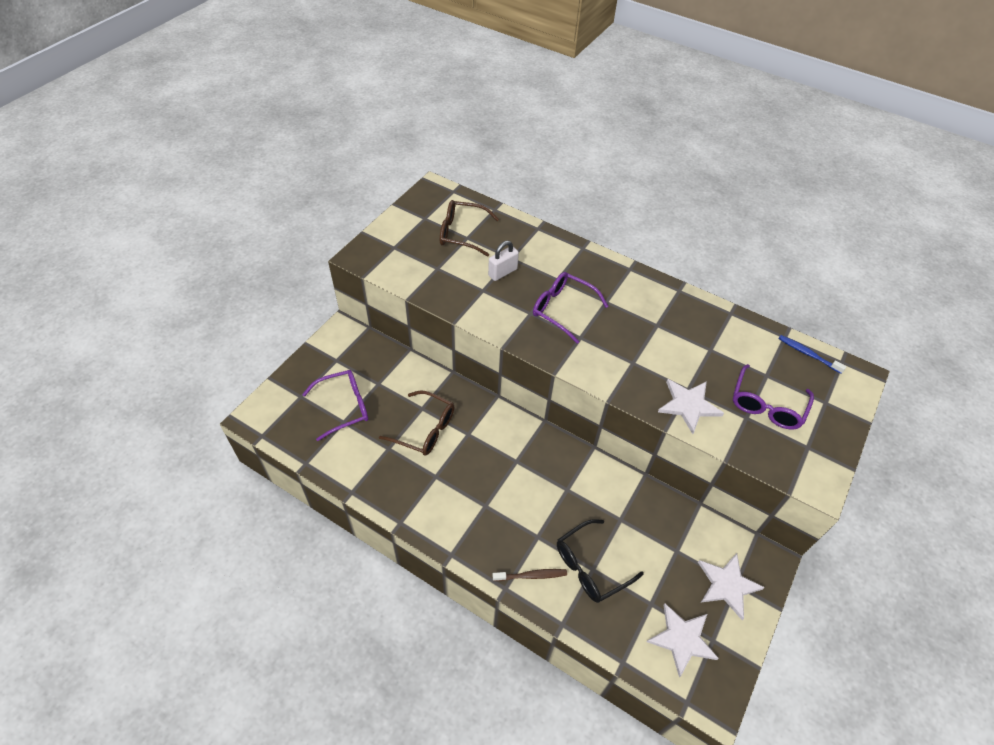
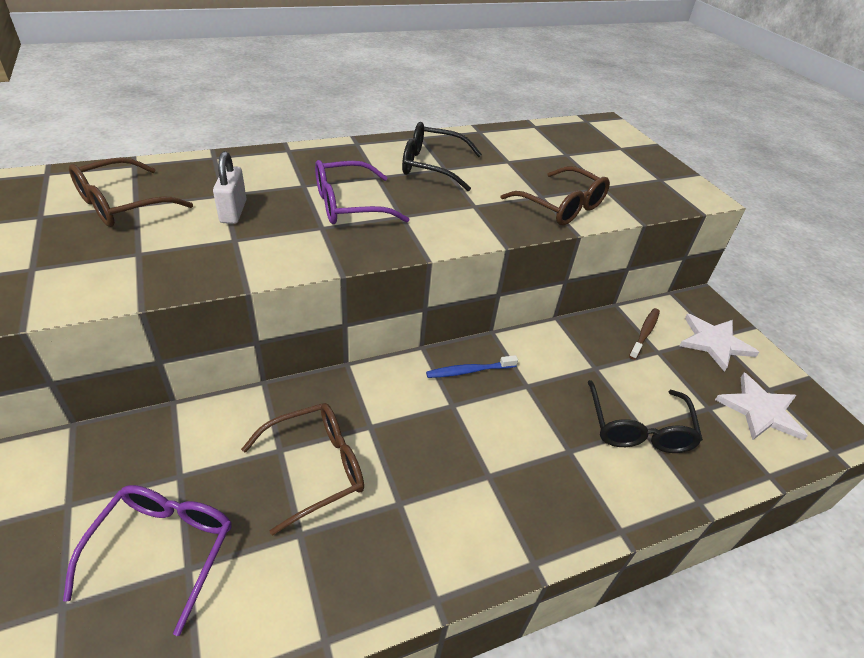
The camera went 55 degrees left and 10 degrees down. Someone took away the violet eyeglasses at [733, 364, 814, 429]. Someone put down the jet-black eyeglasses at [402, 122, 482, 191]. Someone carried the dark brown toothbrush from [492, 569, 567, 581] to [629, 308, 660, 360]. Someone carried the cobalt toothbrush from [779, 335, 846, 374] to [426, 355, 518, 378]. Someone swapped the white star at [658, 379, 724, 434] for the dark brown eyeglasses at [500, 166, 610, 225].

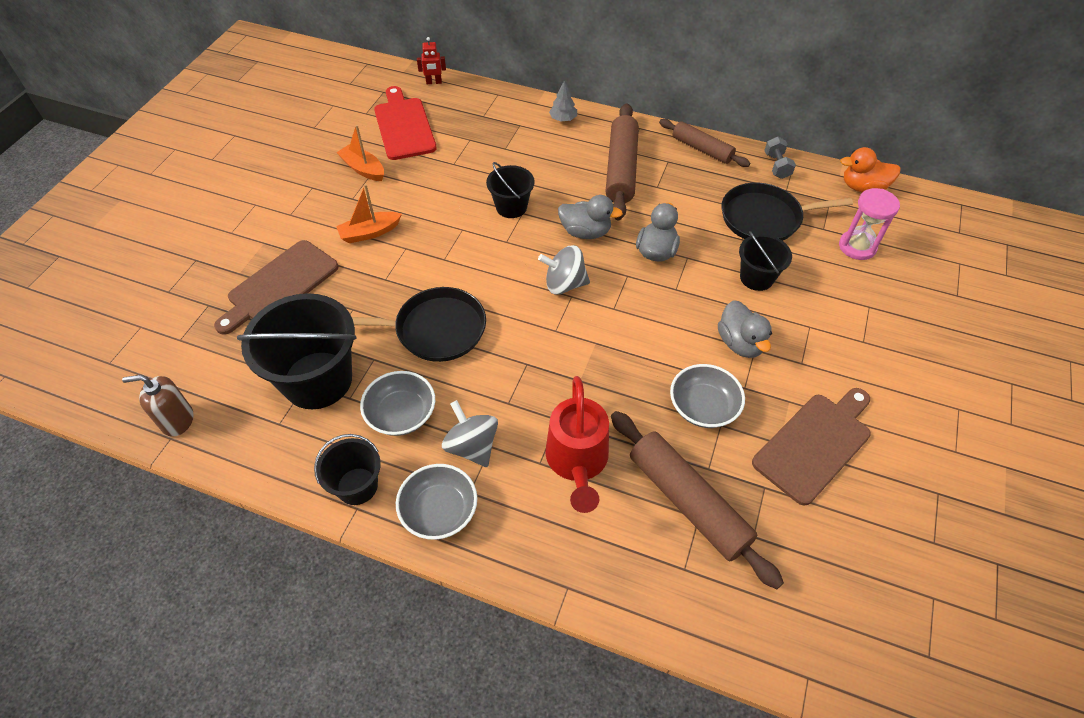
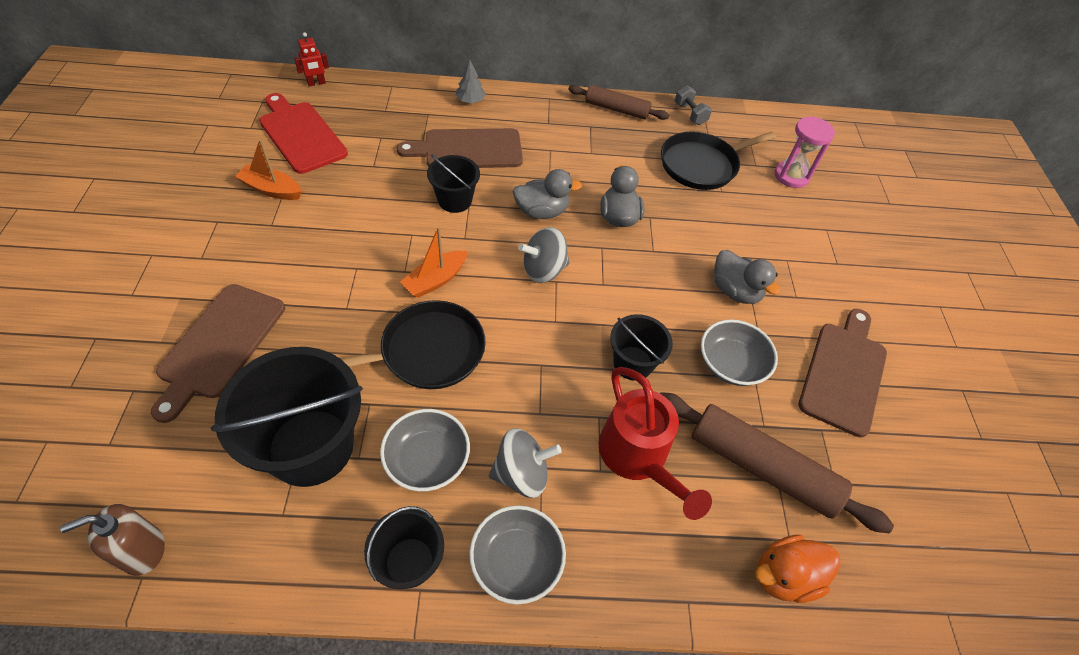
The camera went 25 degrees left and 0 degrees up. Someone took away the dark brown dough roller at [606, 103, 639, 220]. Someone put down the dark brown chopping board at [397, 128, 523, 168]. Someone carried the bright orange sailboat from [336, 184, 402, 243] to [400, 226, 467, 298]. Someone carried the jet-black bucket from [739, 231, 792, 291] to [610, 314, 673, 381]. Someone carried the bright orange duck from [840, 147, 901, 193] to [755, 535, 841, 603]. Someone rotated the ash-grey spinning top at [442, 400, 498, 467] by 135 degrees clockwise.

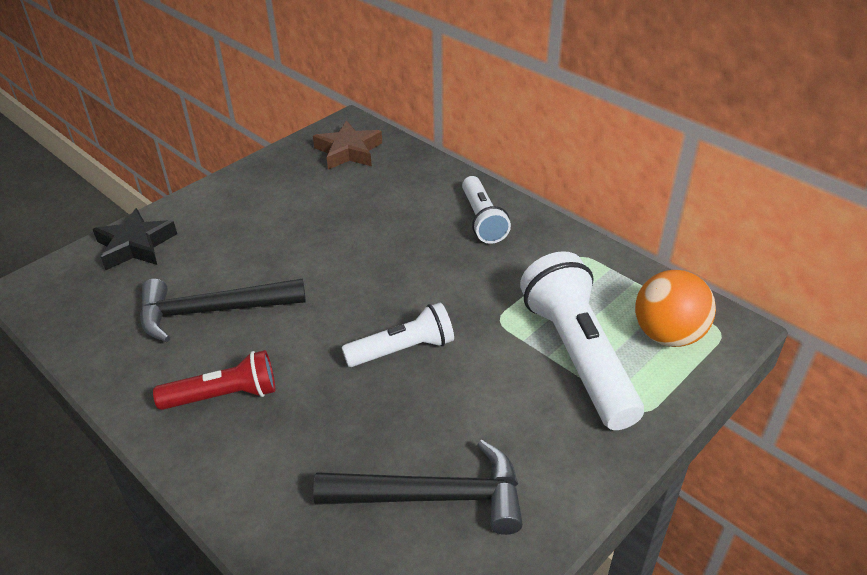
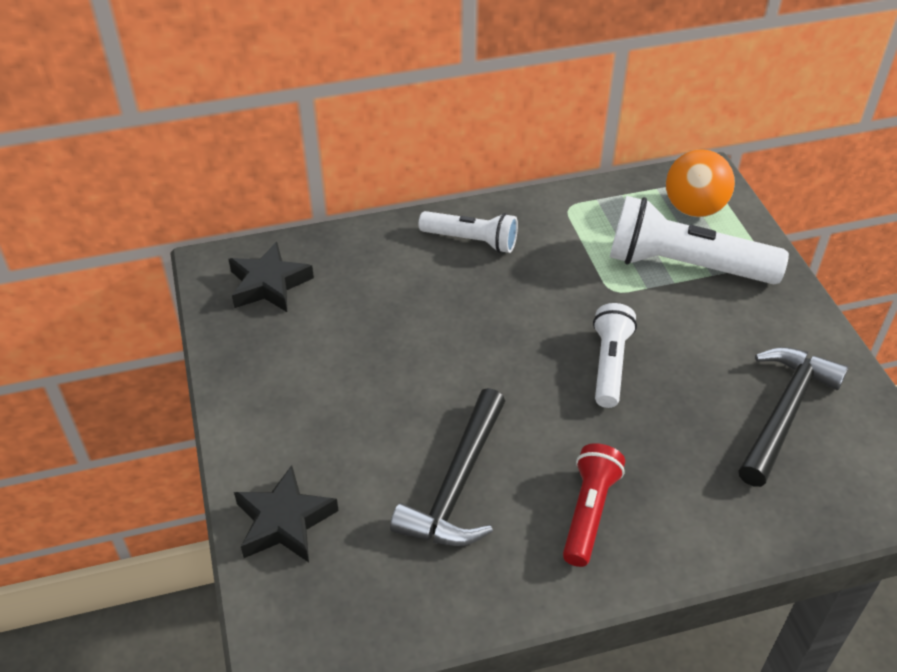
The camera went 60 degrees left and 5 degrees up. Someone repainted the dark brown star at [313, 120, 382, 169], which became the jet-black star at [228, 242, 314, 312].

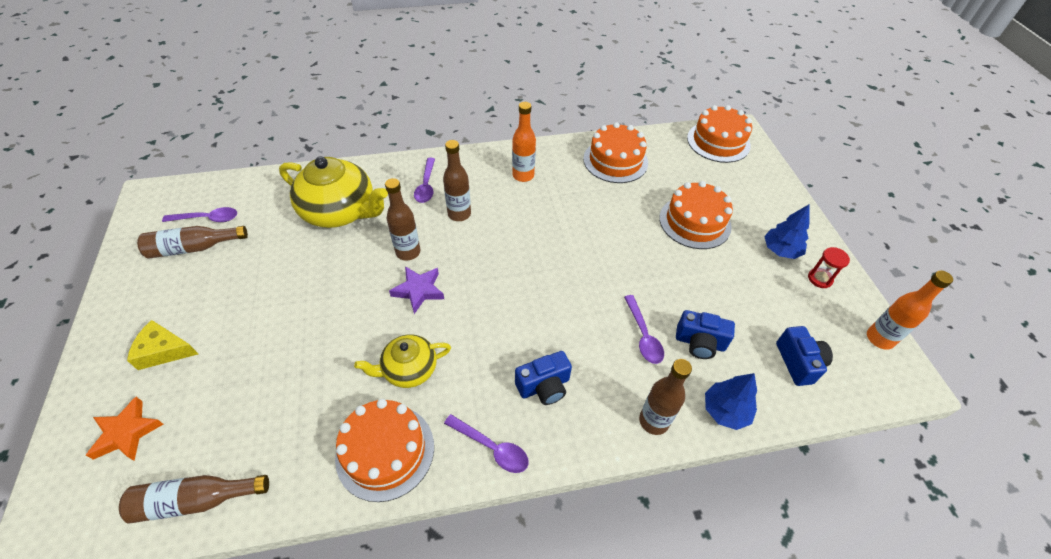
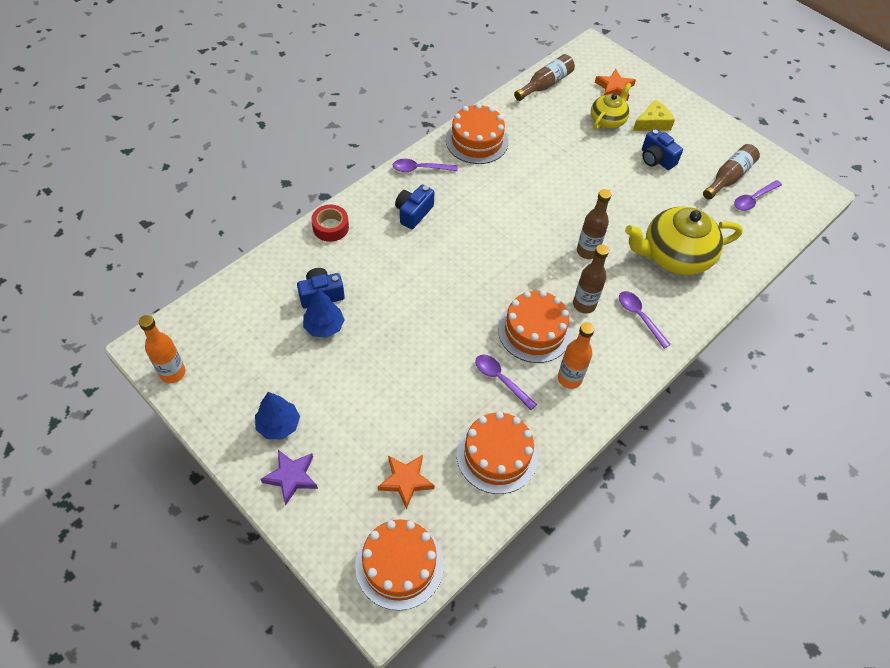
The camera went 145 degrees right and 5 degrees up. Someone took away the scarlet hourglass at [808, 247, 850, 288]. Someone put down the bright orange star at [378, 455, 435, 509]. Someone carried the bright yellow teapot from [354, 334, 451, 388] to [591, 83, 632, 130]. Someone carried the violet star from [389, 266, 444, 314] to [260, 450, 318, 505]. Someone carried the violet spoon from [624, 295, 664, 364] to [475, 355, 537, 410]. Someone carried the bright orange layer cake from [659, 181, 733, 249] to [498, 290, 572, 363]. Someone carried the cobalt toy tree from [705, 373, 757, 430] to [303, 289, 345, 338]. Someone carried the cobalt photo camera from [776, 326, 833, 386] to [642, 129, 683, 170]. Someone swapped the dark brown flask at [639, 359, 692, 435] for the scarlet tape at [311, 205, 349, 242].

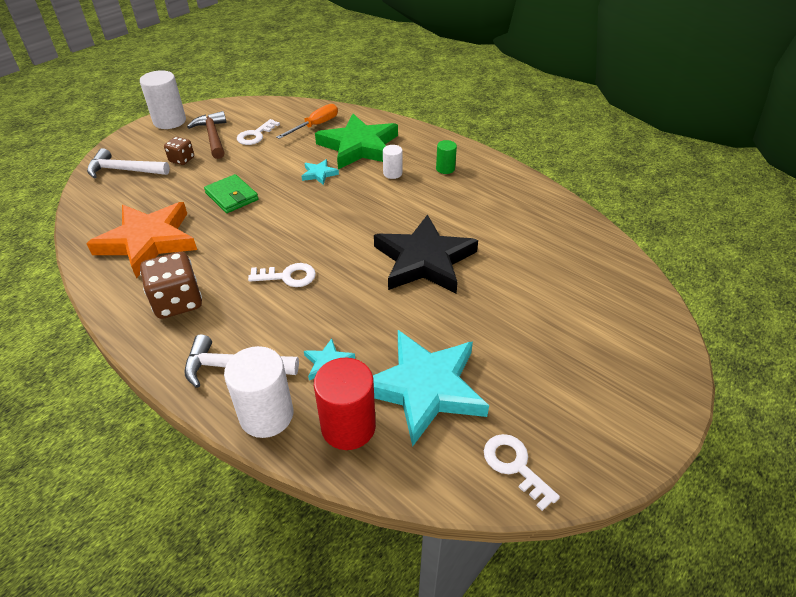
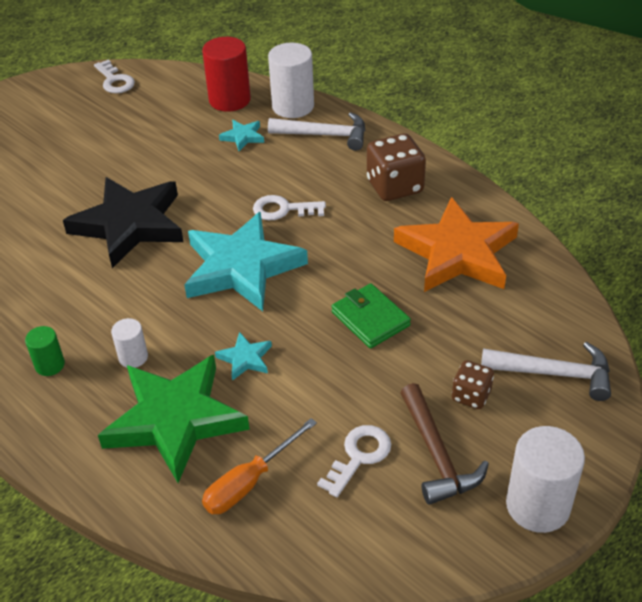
The camera went 175 degrees left and 0 degrees up. Someone carried the teal star from [373, 330, 489, 447] to [184, 211, 308, 311].

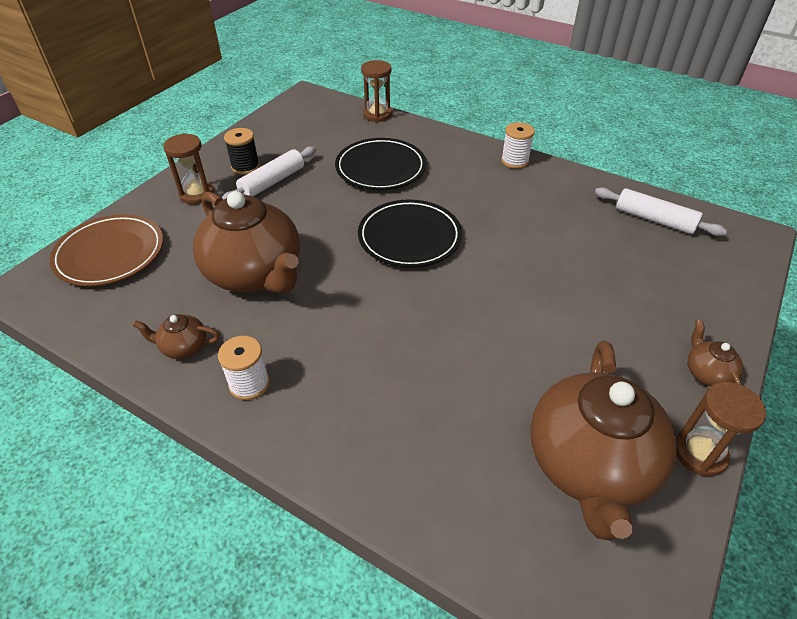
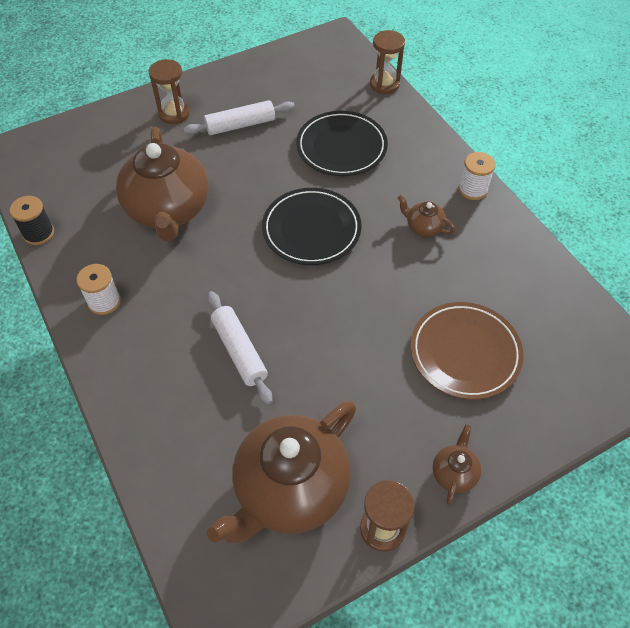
The camera went 30 degrees right and 10 degrees up. Someone carried the dark brown flat dish from [49, 214, 163, 286] to [410, 302, 524, 400]. Someone carried the dark brown teapot from [133, 314, 220, 359] to [397, 195, 456, 237]. Someone carried the jet-black spool from [224, 128, 260, 175] to [10, 196, 54, 245]. Someone carried the white dough roller from [595, 187, 727, 236] to [208, 291, 272, 404].

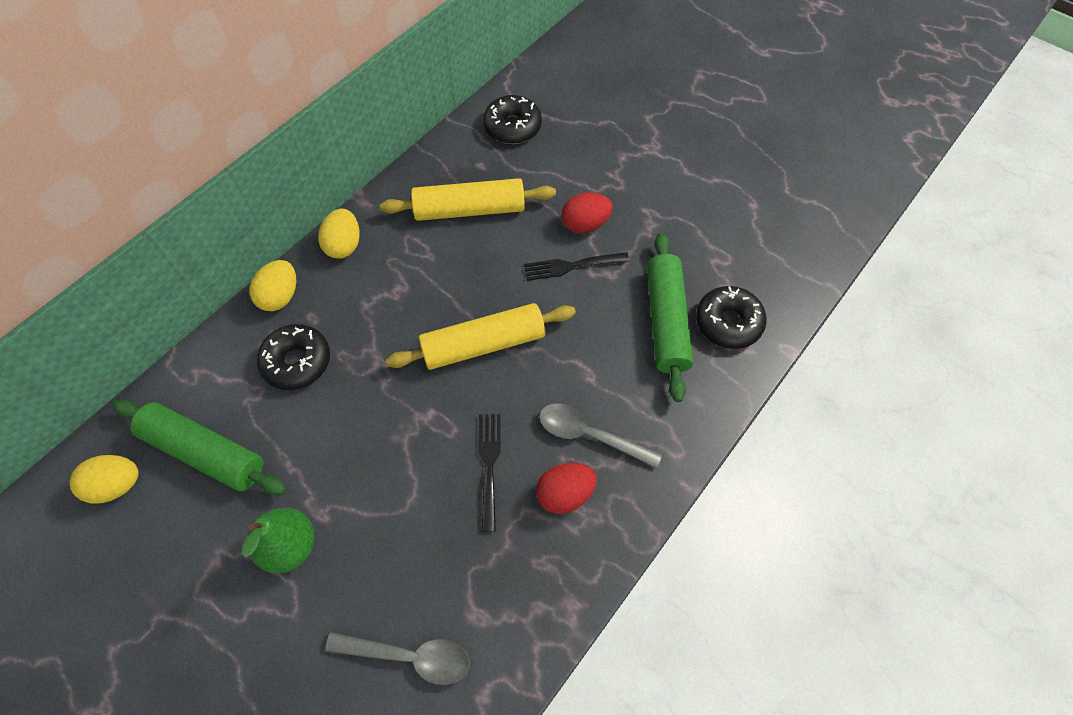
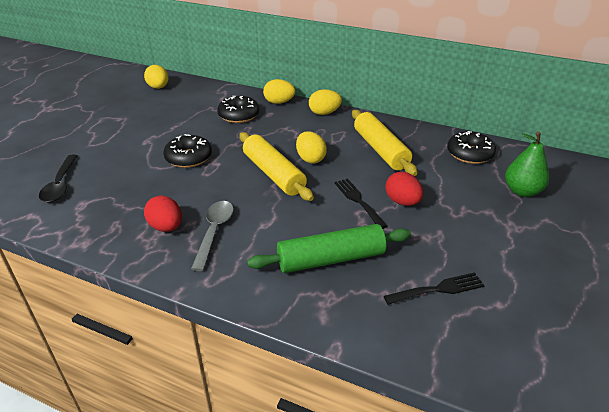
The camera went 75 degrees right and 25 degrees down. Someone took away the leaf-green dough roller at [112, 399, 287, 495]. Someone put down the bright yellow toy egg at [296, 131, 327, 164]. Someone carried the leaf-green toy pear from [242, 508, 315, 574] to [505, 132, 549, 197]. Someone carried the jet-black table fork from [478, 414, 501, 532] to [384, 272, 485, 305]. Someone carried the jet-black donut from [696, 286, 767, 349] to [163, 134, 212, 168]. Someone repainted the ash-grey spoon at [325, 632, 470, 685], which became the jet-black spoon at [39, 155, 77, 203].

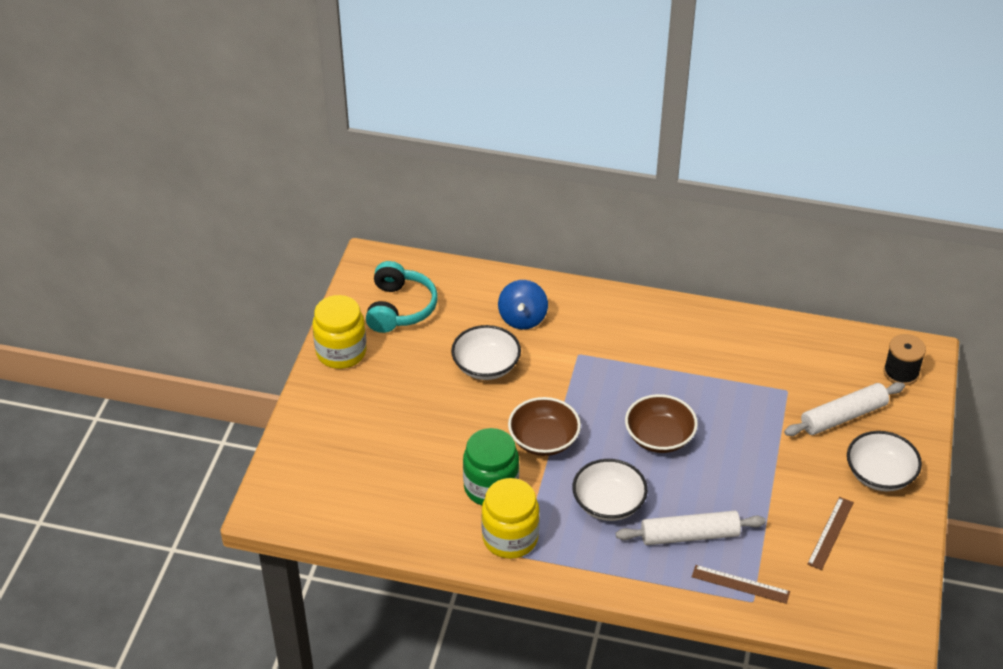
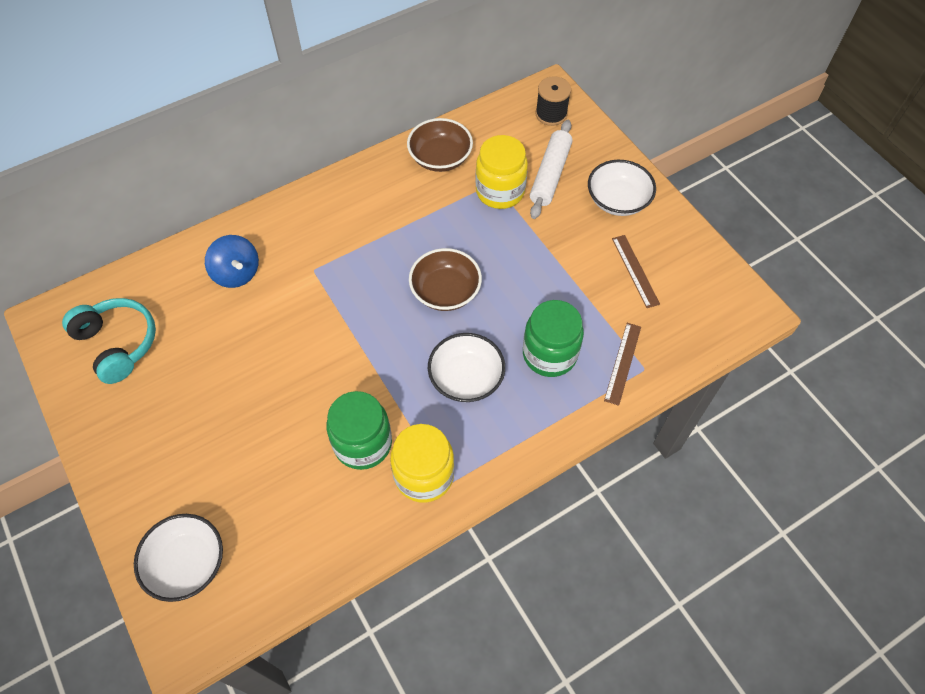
The camera went 45 degrees left and 15 degrees up. Someone carried the bright yellow jam jar from [312, 295, 367, 369] to [475, 135, 528, 209]. Someone carried the white bowl from [451, 325, 521, 380] to [134, 514, 223, 602]. Someone carried the dark brown bowl from [508, 397, 581, 456] to [407, 118, 473, 172]. Someone swapped the white dough roller at [616, 511, 766, 545] for the leaf-green jam jar at [523, 300, 584, 377]. Someone rotated the dark brown ruler at [692, 565, 790, 604] by 45 degrees counterclockwise.

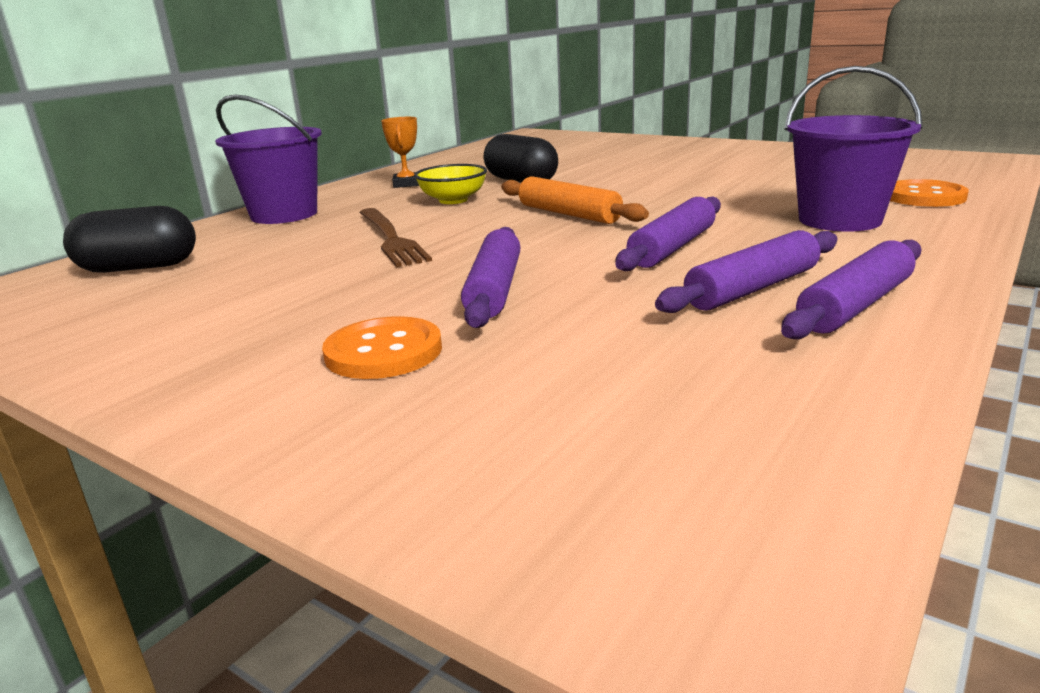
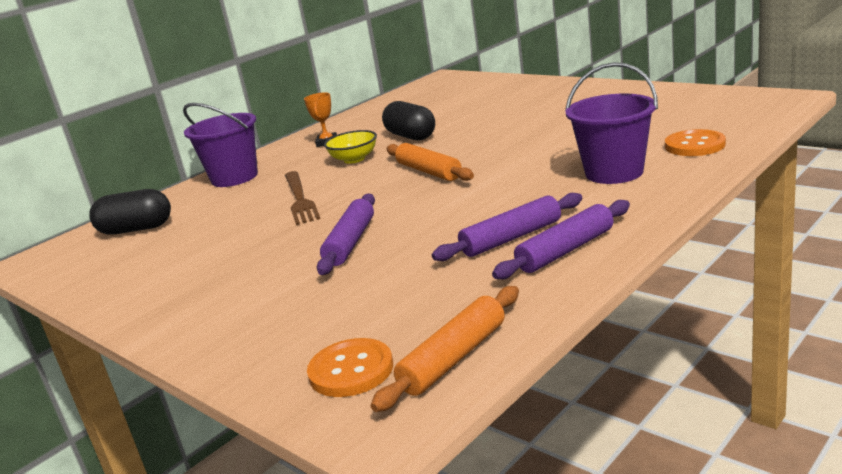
The camera went 10 degrees right and 0 degrees up. Someone took away the violet dough roller at [615, 197, 721, 271]. Someone put down the bright orange dough roller at [370, 286, 519, 412]. Someone carried the bright orange shirt button from [322, 316, 442, 379] to [307, 338, 393, 397].

